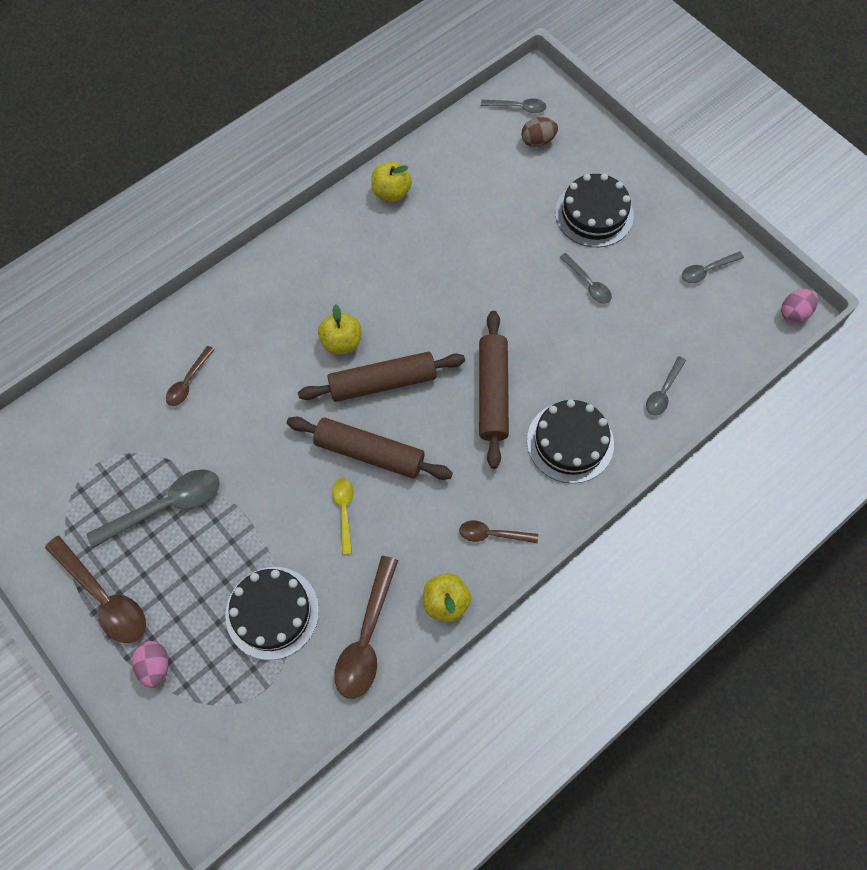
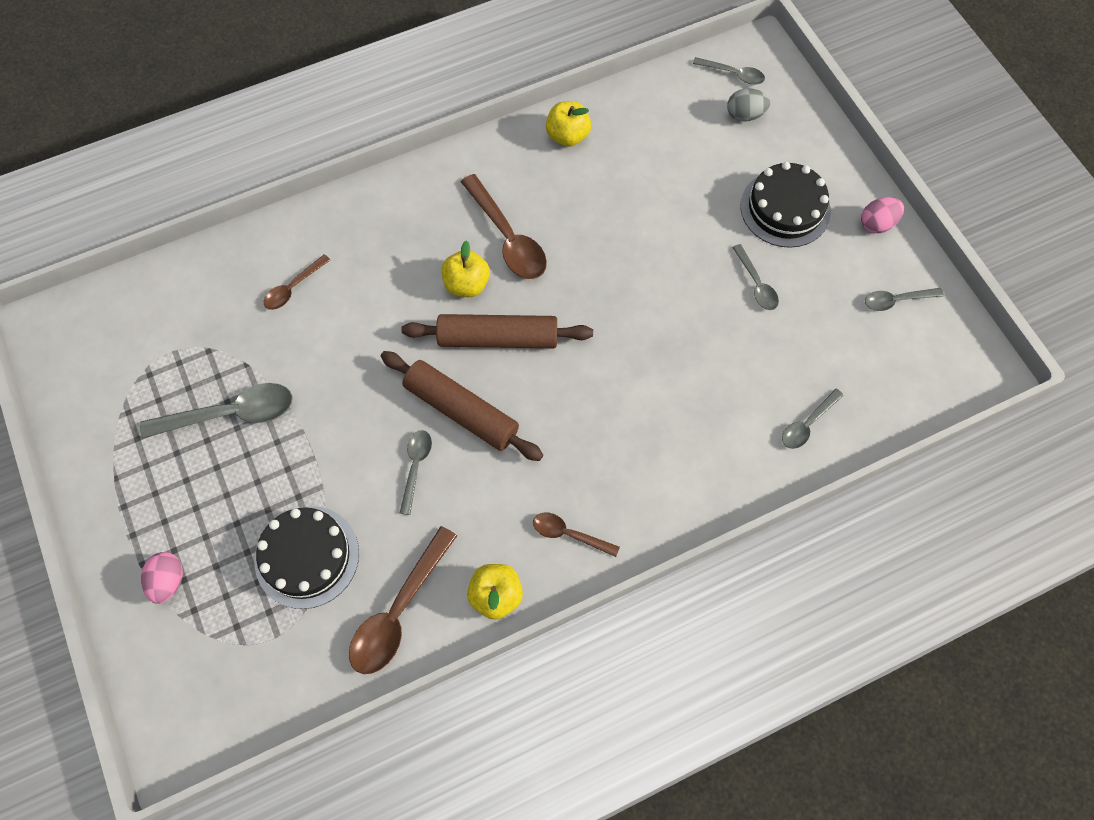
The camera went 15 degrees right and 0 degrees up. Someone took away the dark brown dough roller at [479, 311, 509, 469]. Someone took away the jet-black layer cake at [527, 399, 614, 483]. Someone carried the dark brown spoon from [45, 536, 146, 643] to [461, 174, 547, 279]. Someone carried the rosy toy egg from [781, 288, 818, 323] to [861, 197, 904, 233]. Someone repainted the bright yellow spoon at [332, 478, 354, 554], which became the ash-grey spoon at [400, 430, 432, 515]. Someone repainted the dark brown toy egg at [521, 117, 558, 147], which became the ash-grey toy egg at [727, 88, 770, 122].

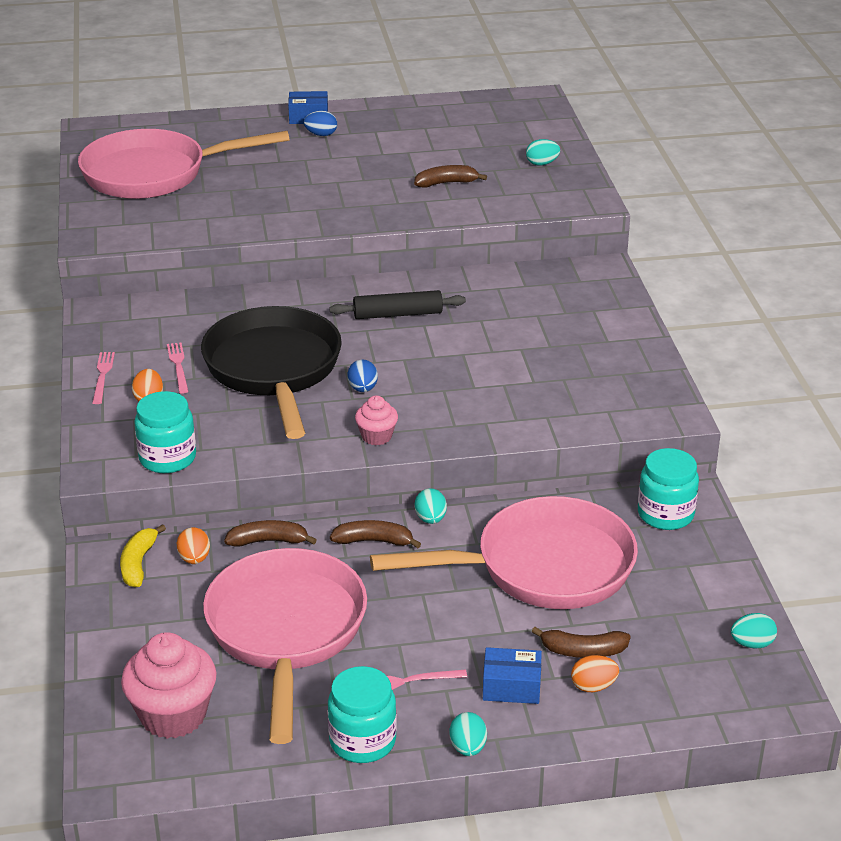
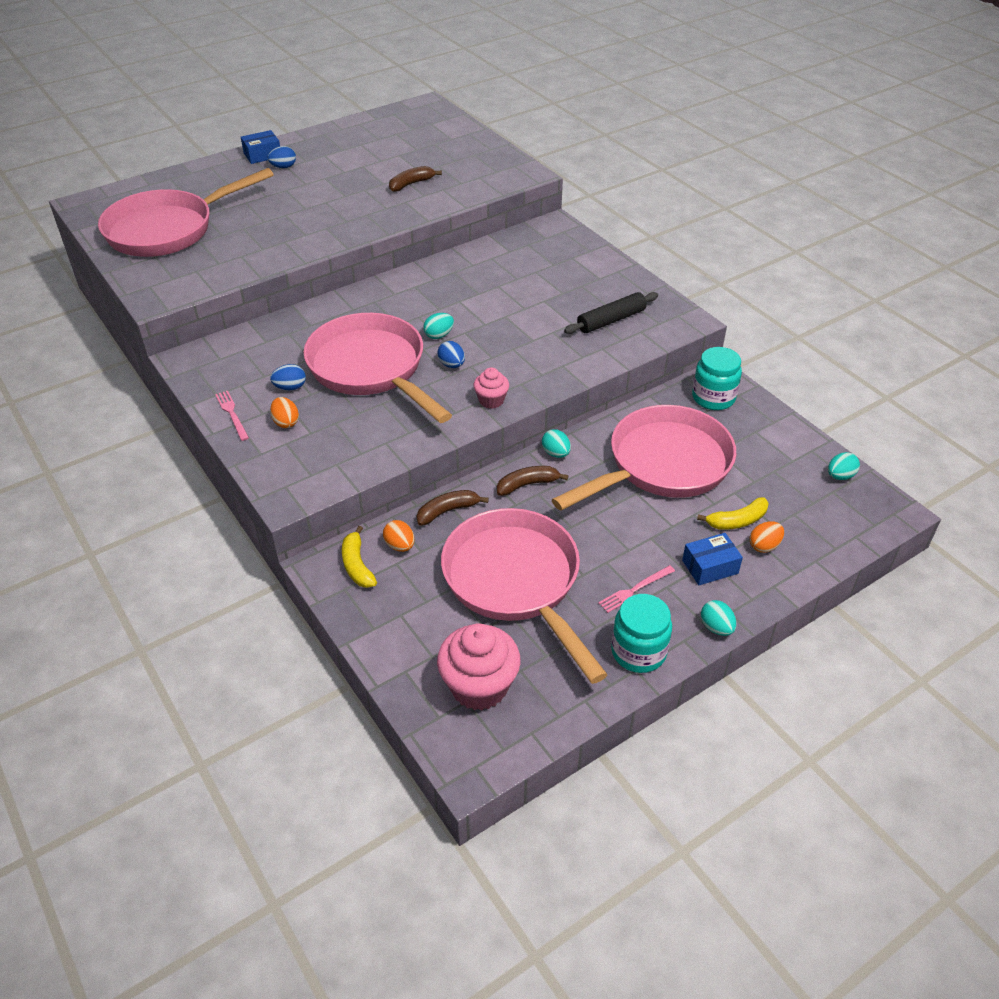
The camera went 25 degrees left and 10 degrees up. Someone took away the teal jam jar at [134, 391, 196, 473]. Someone carried the jet-black dough roller from [330, 290, 466, 319] to [564, 292, 658, 334]. Someone carried the teal toy egg from [526, 139, 560, 166] to [423, 313, 454, 339]. Someone swapped the rosy table fork at [167, 342, 189, 394] for the cobalt toy egg at [270, 364, 306, 390]. Someone repainted the jet-black frying pan at [201, 306, 342, 439], which became the rosy frying pan at [303, 313, 452, 423]. Someone repainted the dark brown toy banana at [532, 627, 631, 658], which became the bright yellow toy banana at [697, 497, 769, 530].

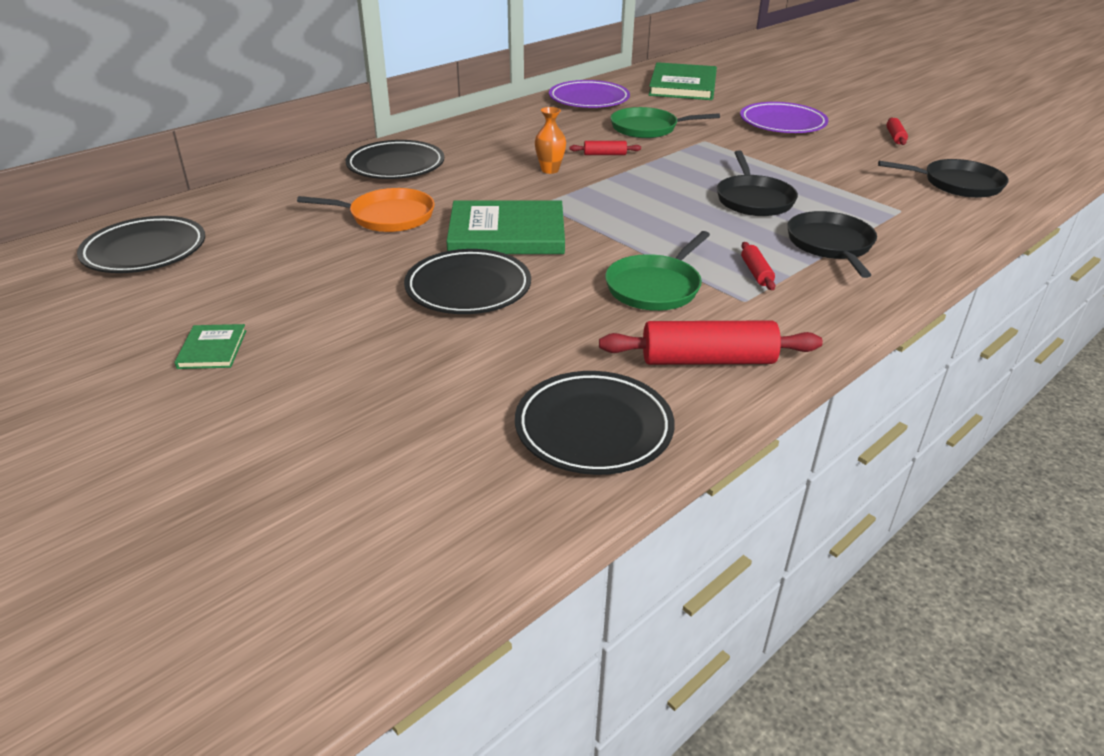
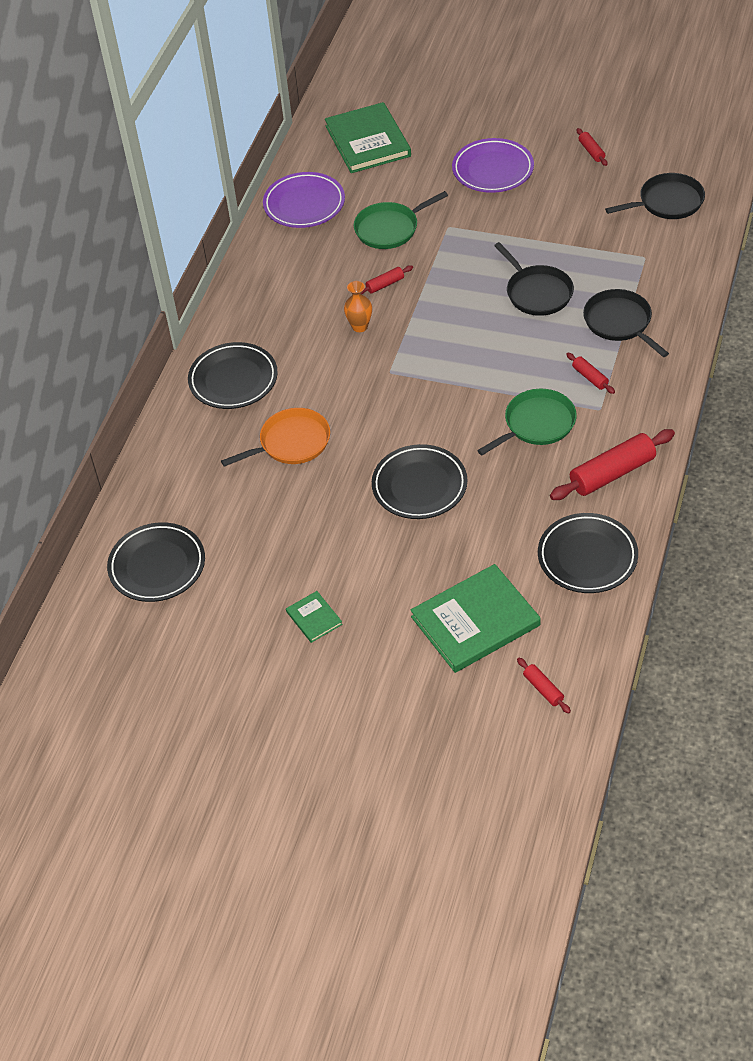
The camera went 25 degrees left and 15 degrees up. Someone put down the scarlet dough roller at [517, 658, 571, 714]. Someone carried the leaf-green hardback from [446, 201, 565, 254] to [411, 564, 541, 673]. Someone rotated the leaf-green frying pan at [605, 231, 710, 311] by 135 degrees counterclockwise.

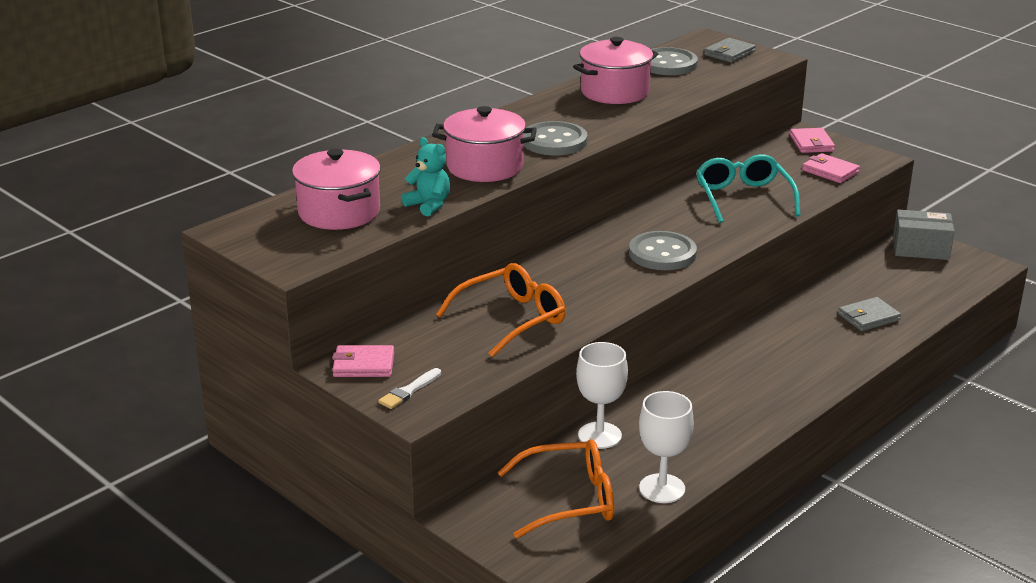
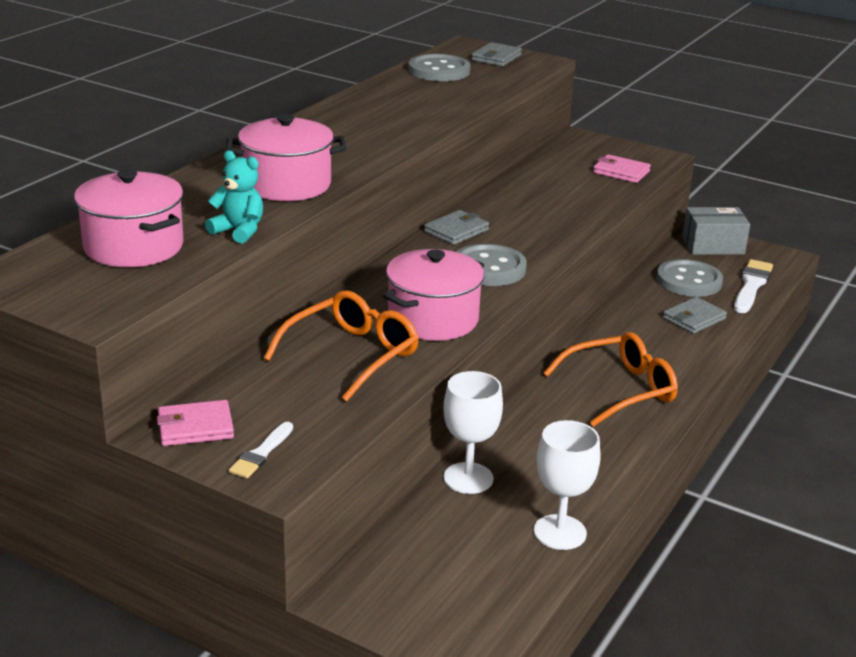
The camera went 15 degrees left and 0 degrees up. Someone took away the teal eyeglasses at [696, 154, 800, 223]. Someone took away the rosy card wallet at [790, 128, 835, 153]. Someone put down the ash-grey card wallet at [424, 210, 489, 245]. Someone put down the white brush at [734, 259, 773, 313]. Someone carried the bright orange eyeglasses from [498, 439, 614, 538] to [543, 332, 678, 427]. Someone carried the ash-grey shirt button from [523, 121, 587, 155] to [657, 259, 723, 297]. Someone carried the rosy stockpot from [573, 37, 658, 104] to [383, 249, 484, 341].

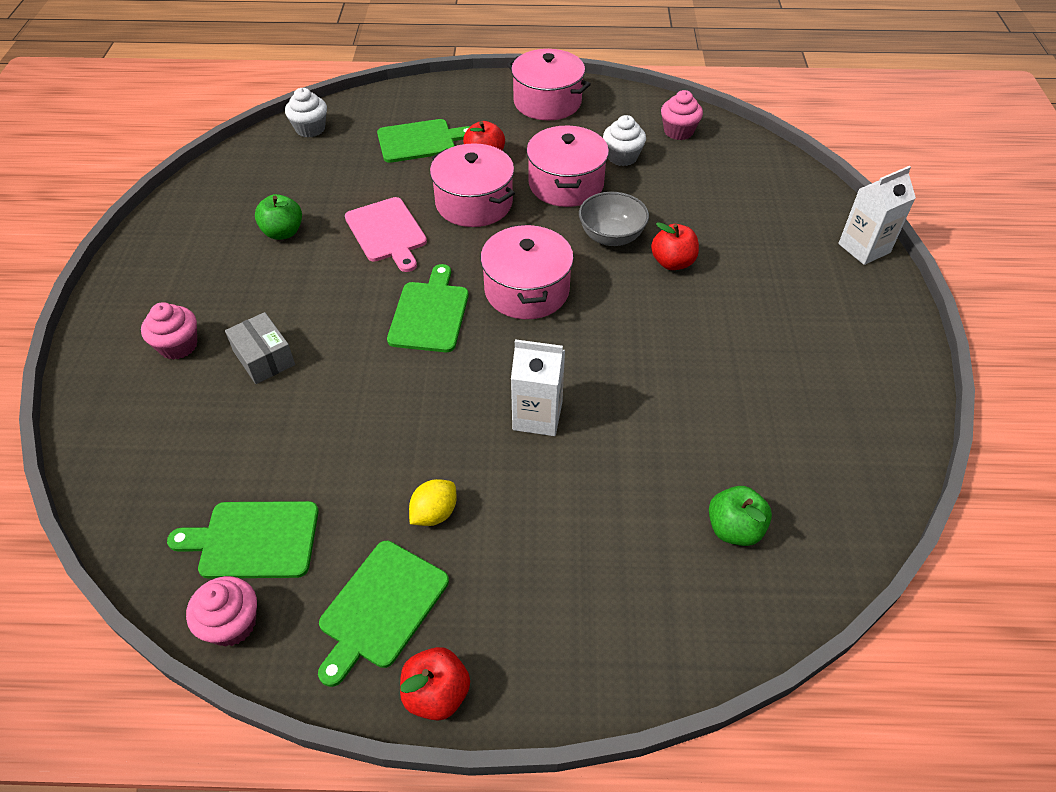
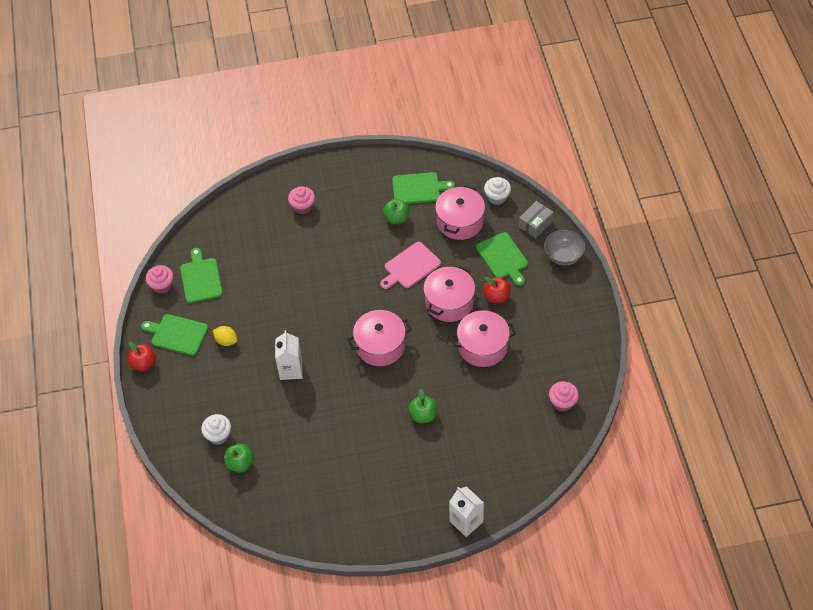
The camera went 80 degrees right and 5 degrees up. Someone carried the ash-grey package from [225, 312, 295, 384] to [519, 201, 554, 238]. Someone carried the leaf-green chopping board from [387, 264, 469, 352] to [392, 172, 455, 204]. Someone carried the rosy stockpot from [507, 49, 591, 120] to [435, 185, 485, 240]. Someone carried the ash-grey bowl from [579, 192, 649, 246] to [544, 230, 586, 266]. Someone carried the white muffin from [603, 115, 646, 166] to [201, 414, 231, 445]. Someone repainted the scarlet apple at [651, 222, 699, 270], which became the leaf-green apple at [409, 389, 437, 423].

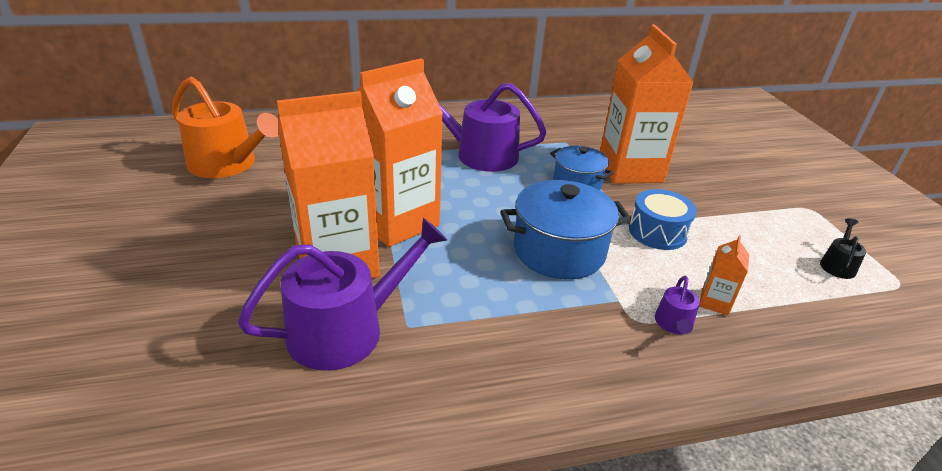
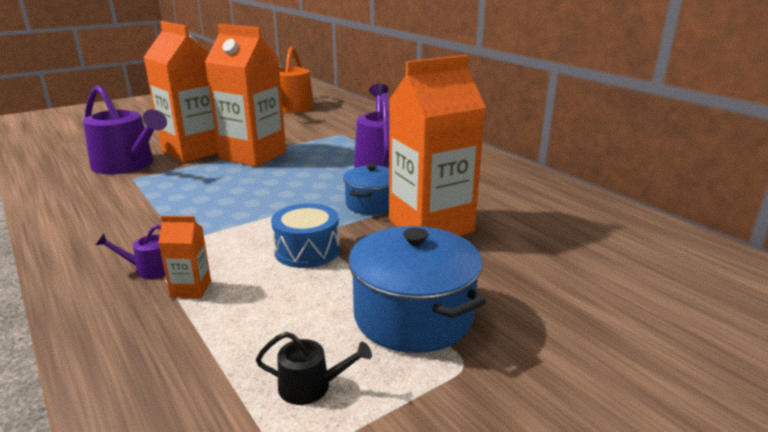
The camera went 70 degrees right and 10 degrees down. Someone carried the cobalt stockpot from [500, 180, 631, 279] to [348, 226, 486, 353].

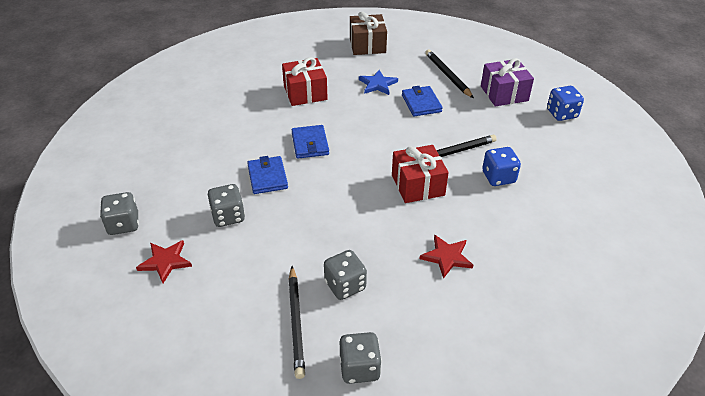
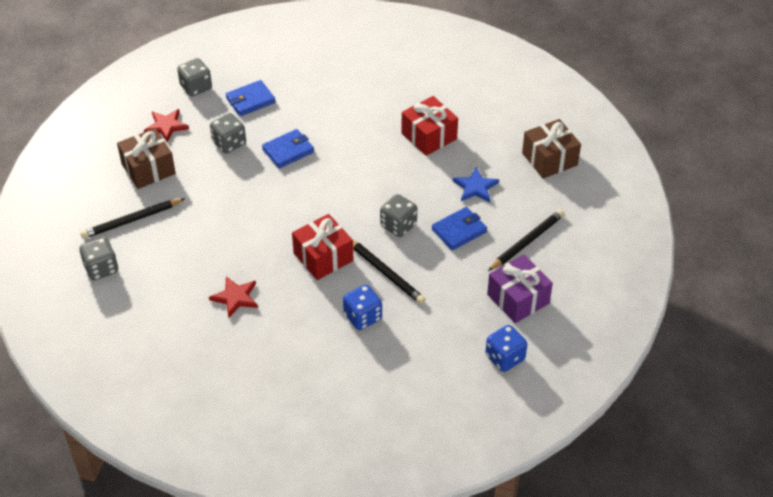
The camera went 70 degrees right and 5 degrees up. Someone put down the dark brown present at [117, 128, 176, 189]. Someone carried the cobalt card wallet from [292, 125, 329, 159] to [226, 80, 276, 116]. Someone carried the ash-grey dice from [324, 250, 367, 300] to [380, 194, 417, 237].

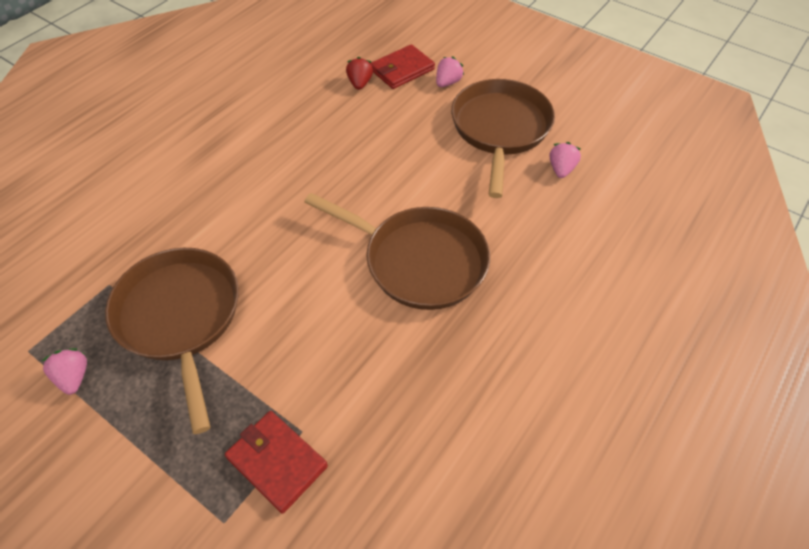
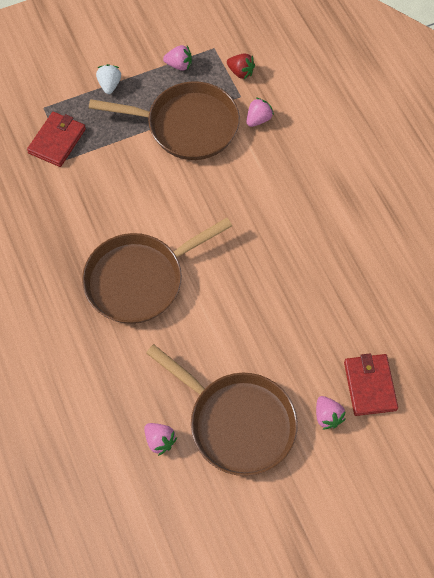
The camera went 120 degrees right and 10 degrees up. Someone put down the white berry at [96, 64, 121, 94]. Someone put down the rosy berry at [247, 97, 274, 127]. Someone carried the scarlet berry from [346, 57, 373, 90] to [227, 54, 255, 79]. Someone rotated the scarlet card wallet at [225, 411, 328, 514] by 45 degrees counterclockwise.

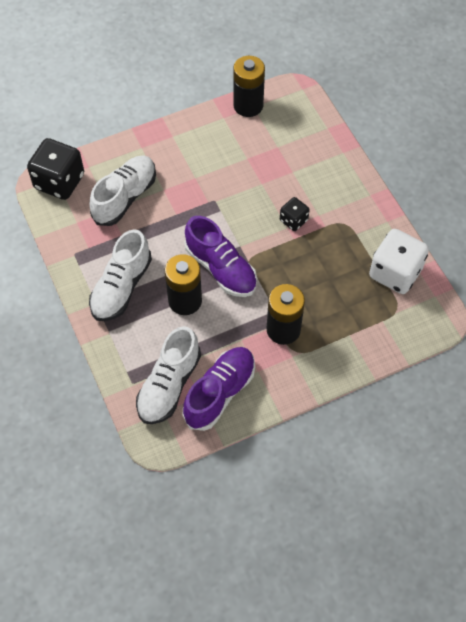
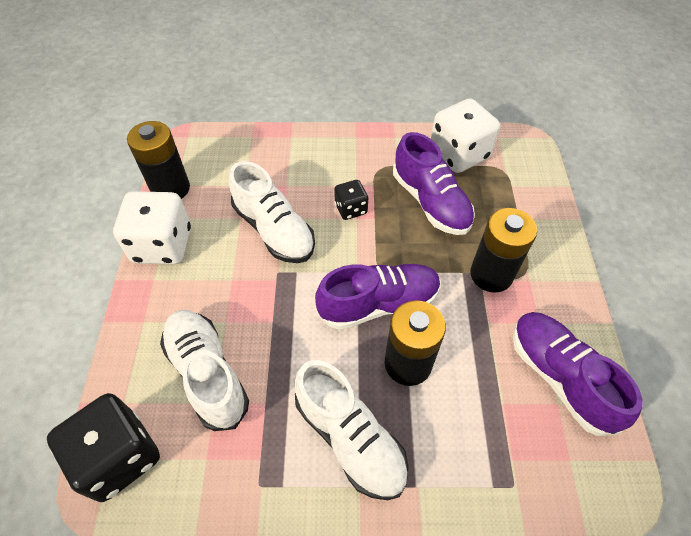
The camera went 65 degrees left and 5 degrees down. Someone put down the white dice at [113, 191, 191, 264]. Someone put down the violet sneaker at [393, 132, 475, 235]. Someone carried the white sneaker from [136, 326, 201, 424] to [229, 161, 315, 263].

